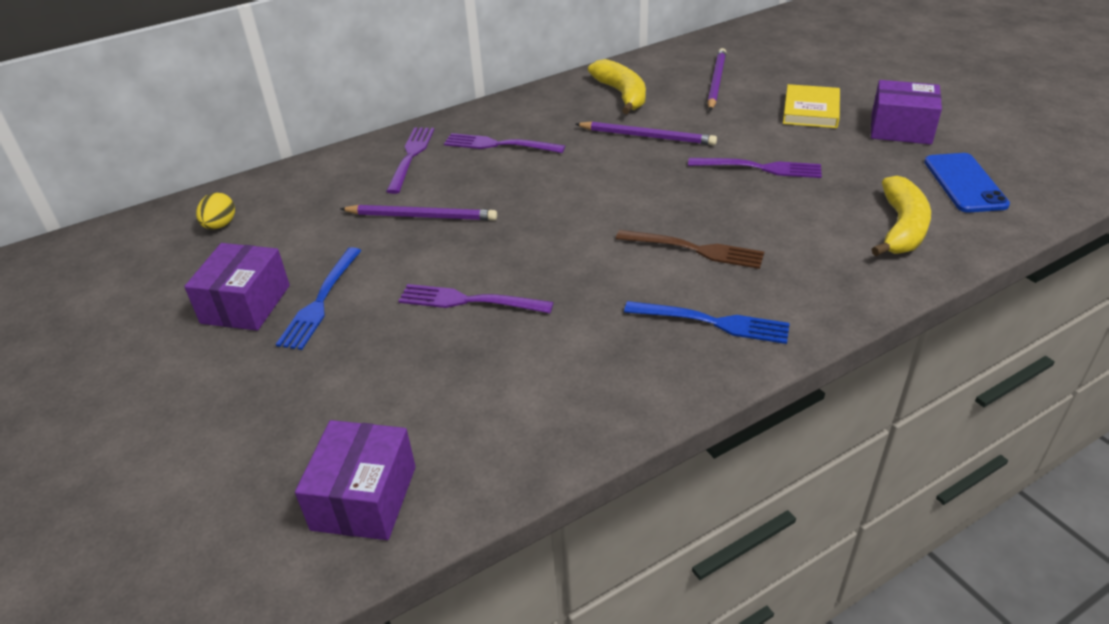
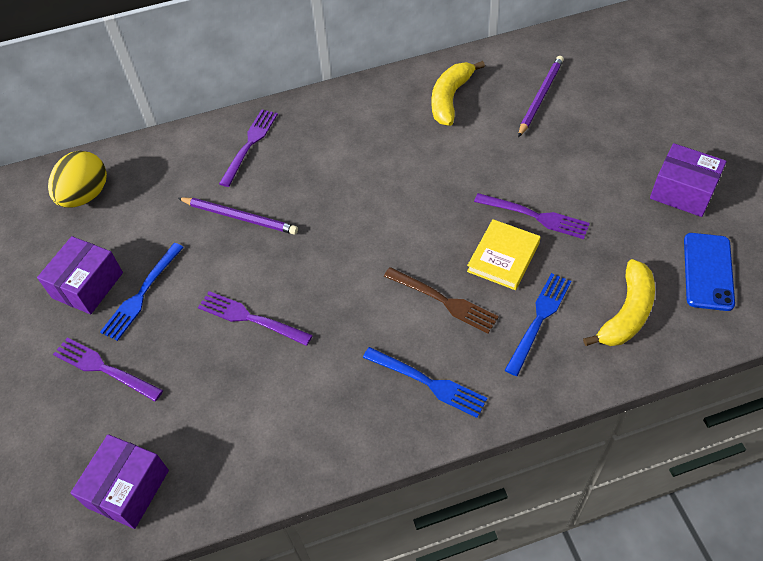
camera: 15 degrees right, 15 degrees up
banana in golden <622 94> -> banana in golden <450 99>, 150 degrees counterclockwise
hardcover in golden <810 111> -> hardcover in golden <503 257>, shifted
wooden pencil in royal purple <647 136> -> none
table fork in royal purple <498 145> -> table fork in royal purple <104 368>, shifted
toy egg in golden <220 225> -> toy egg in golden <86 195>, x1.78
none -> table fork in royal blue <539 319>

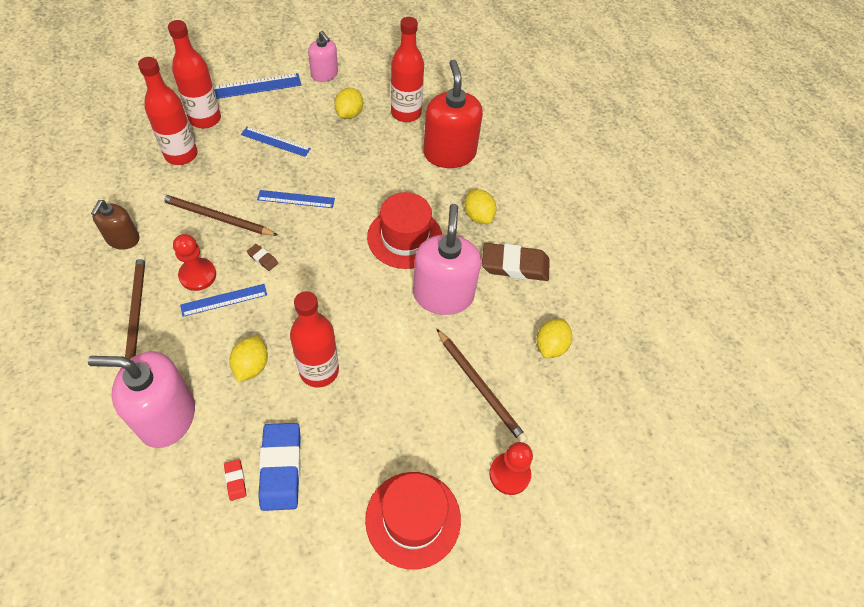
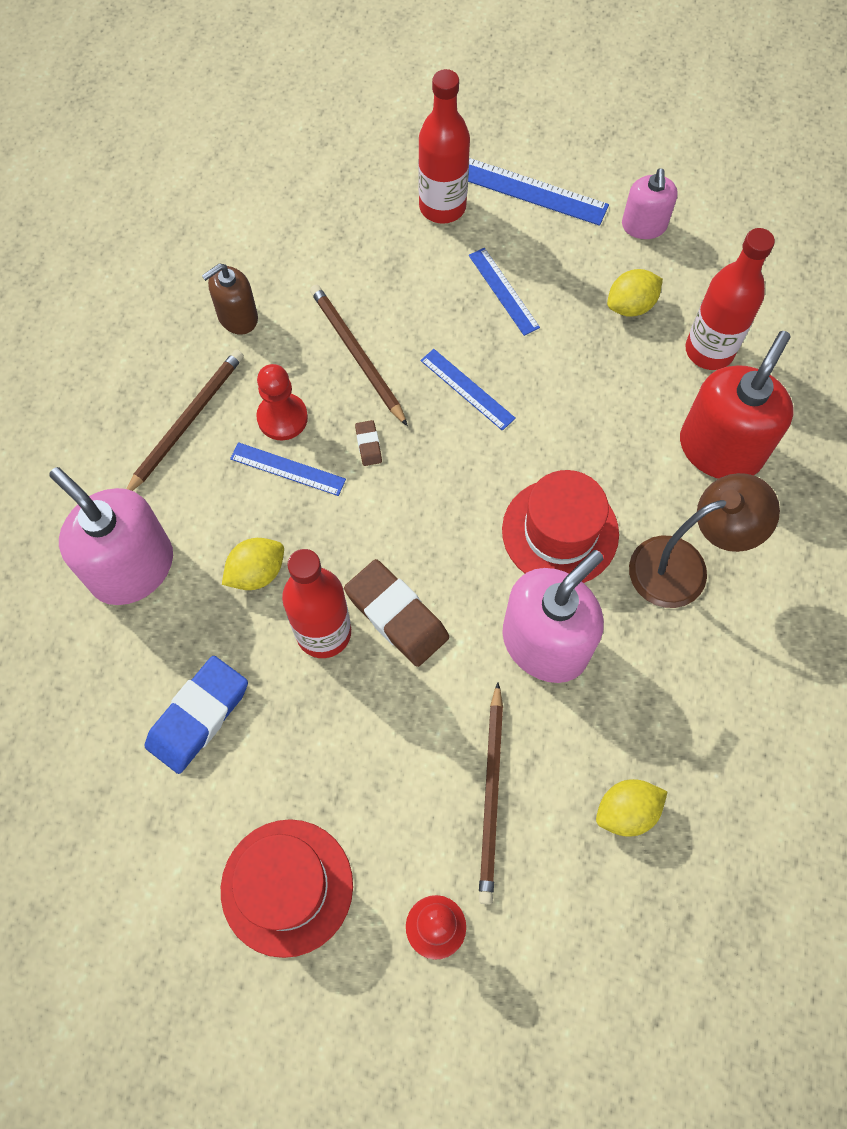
camera: 45 degrees right, 10 degrees up
drink bottle in scarlet <181 154> -> none
toy lemon in golden <478 216> -> reading lamp in dark brown <683 566>
pencil eraser in dark brown <515 265> -> pencil eraser in dark brown <396 615>, shifted
pencil eraser in scarlet <235 480> -> none

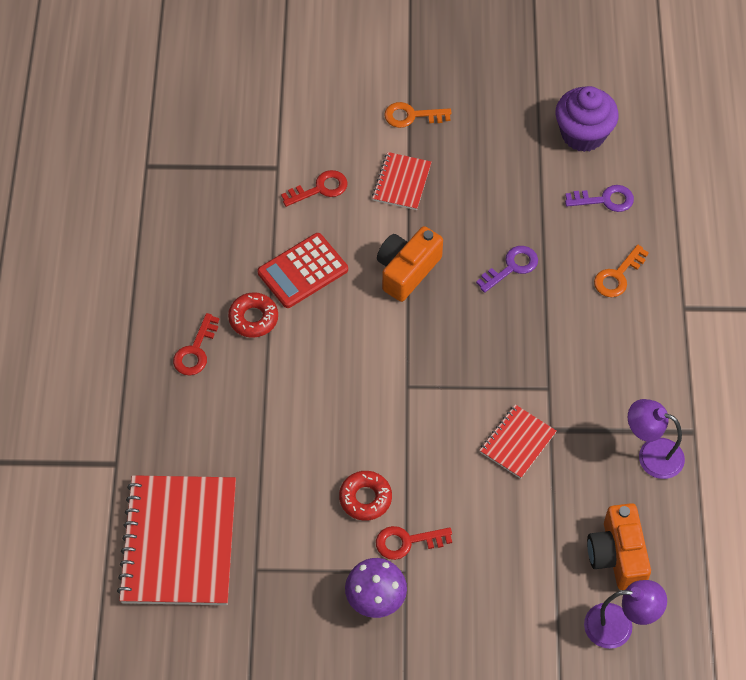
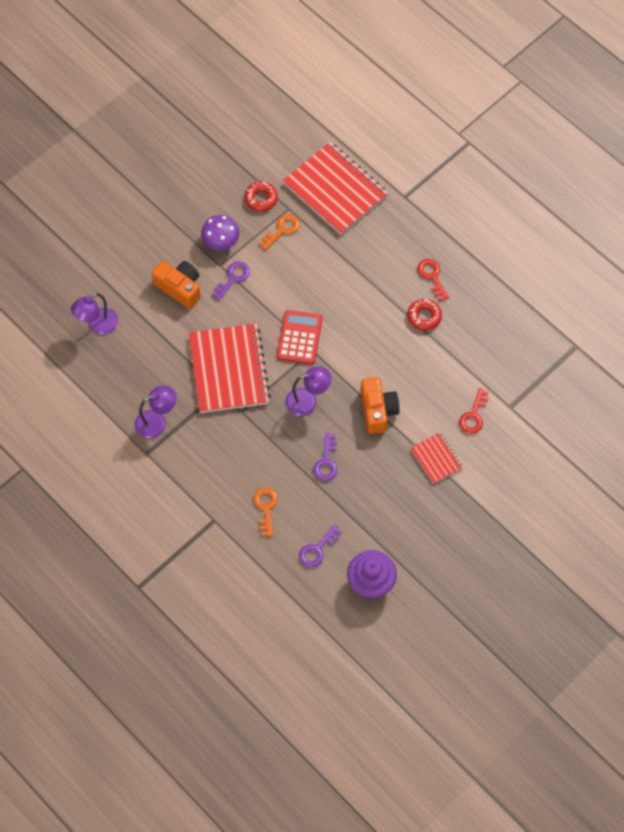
camera: 135 degrees right, 5 degrees up
latchkey in orange <411 116> -> latchkey in orange <282 230>, shifted
adding machine in scarlet <302 271> -> adding machine in scarlet <299 338>, shifted
notepad in scarlet <517 442> -> notepad in scarlet <228 370>, x2.04
doughnut in scarlet <365 498> -> doughnut in scarlet <261 199>, shifted
compact camera in orange <617 555> -> compact camera in orange <180 288>, shifted
latchkey in scarlet <407 542> -> latchkey in royal purple <233 278>
none -> reading lamp in royal purple <307 401>

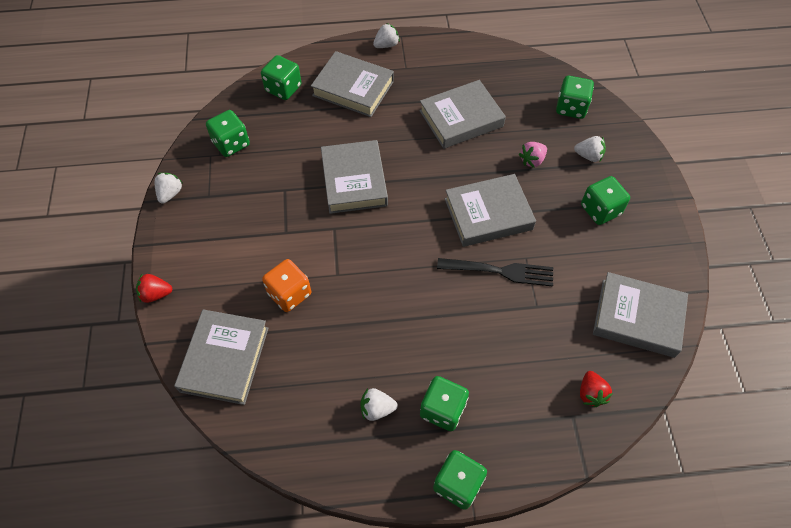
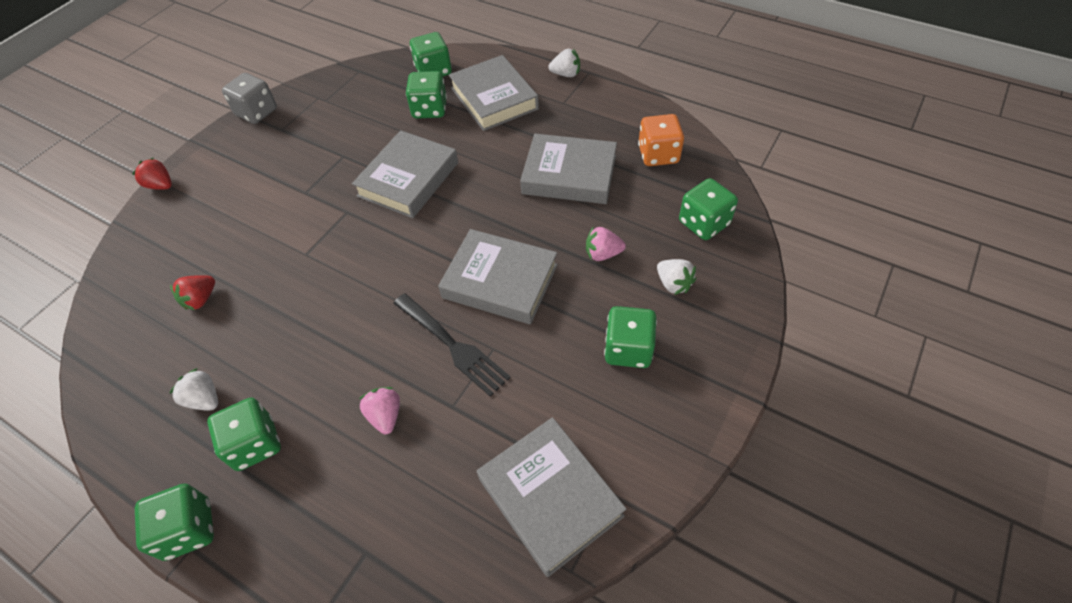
camera: 40 degrees right, 5 degrees down
dice in green <231 144> -> dice in green <429 109>, shifted
strawberry in snow-white <170 193> -> dice in grey <257 112>
dice in orange <289 294> -> dice in orange <658 155>, shifted
hardcover in grey <225 359> -> none
strawberry in scarlet <591 393> -> strawberry in scarlet <201 299>, shifted
none -> strawberry in rosy <385 416>

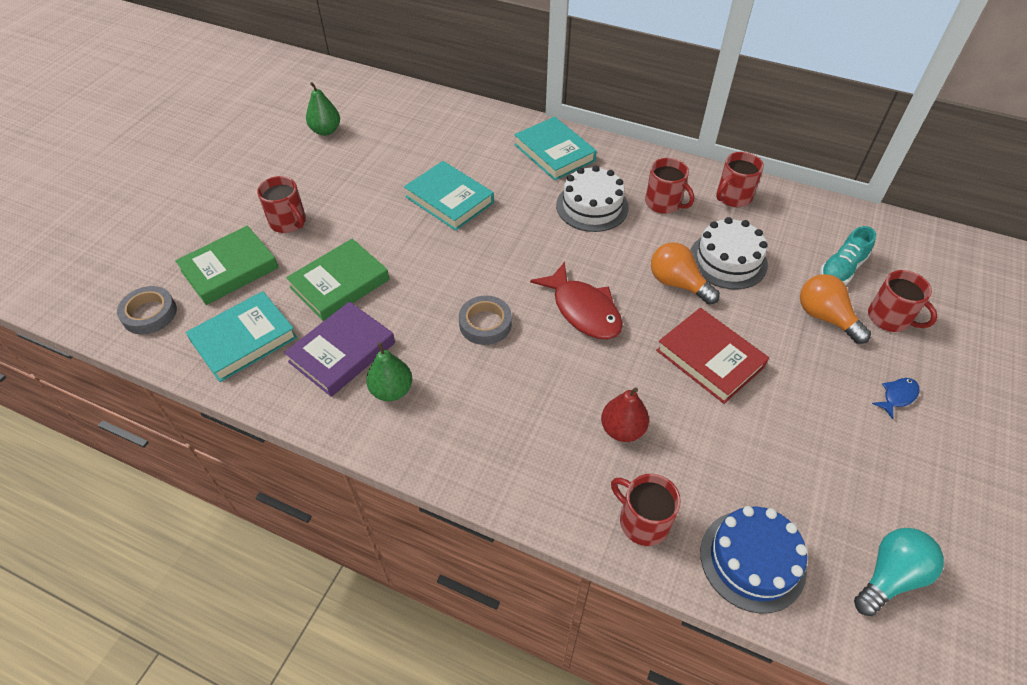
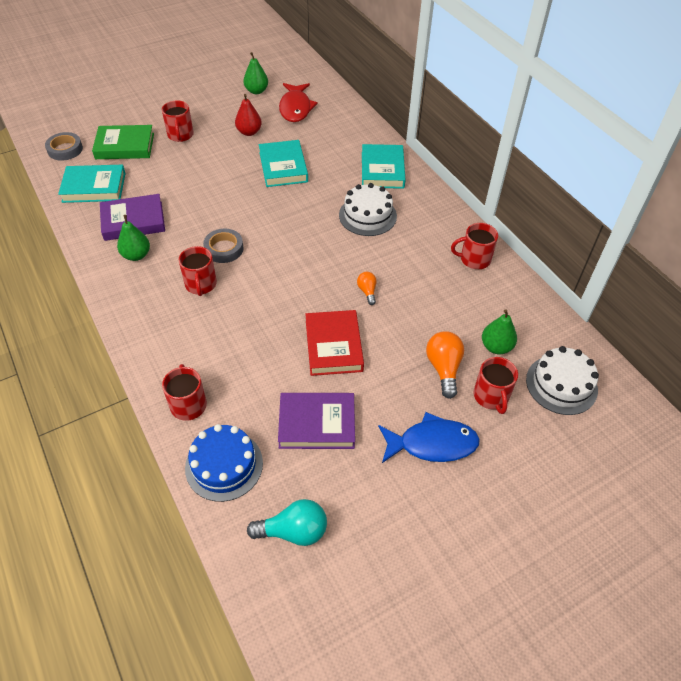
camera: 35 degrees right, 0 degrees up
tea mug in scarlet <663 203> -> tea mug in scarlet <201 284>, shifted
cake in snow-white <728 260> -> cake in snow-white <561 384>, shifted
shoe in aqua <841 269> -> pear in green <496 347>
hardcover in green <340 284> -> none
lightbulb in orange <677 283> -> lightbulb in orange <367 291>, x0.57
toy fish in scarlet <583 310> -> toy fish in scarlet <295 108>, shifted
toy fish in royal blue <897 396> -> toy fish in royal blue <432 444>, x2.11
pear in scarlet <622 429> -> pear in scarlet <249 132>, shifted
none -> hardcover in royal purple <317 423>

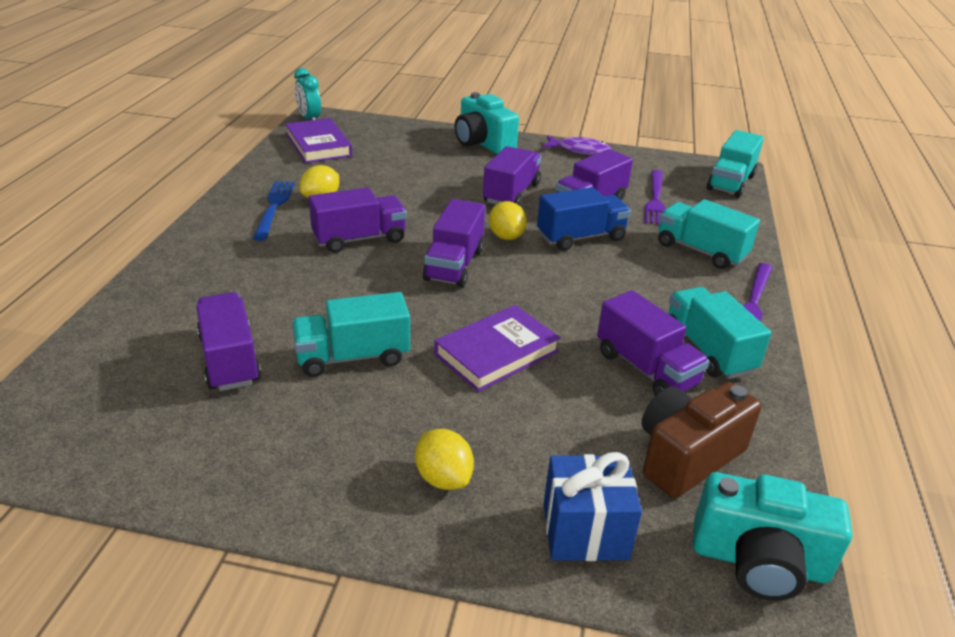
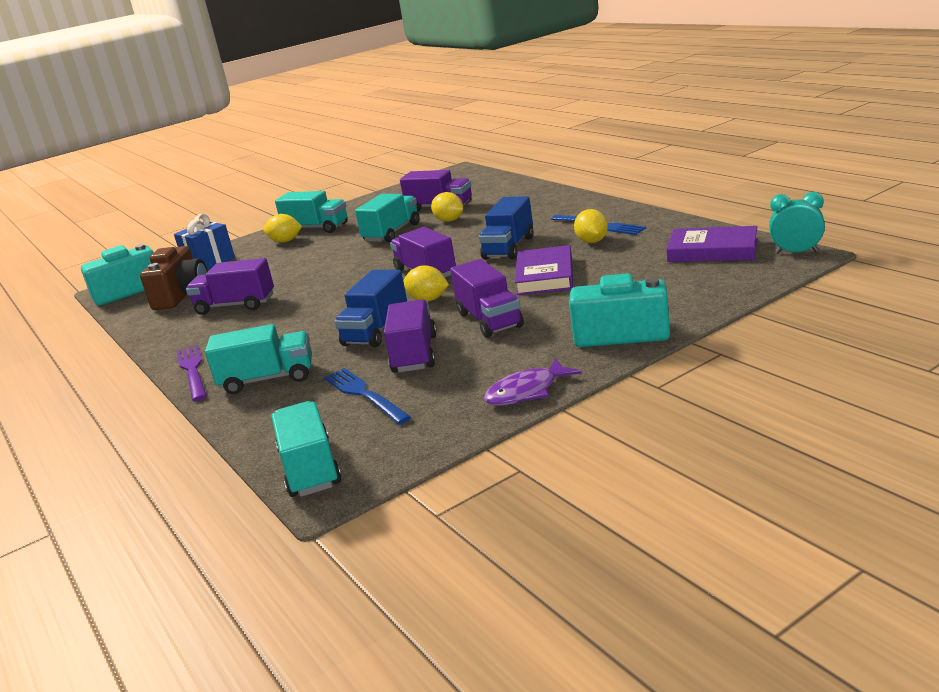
camera: 140 degrees right, 10 degrees down
table fork in royal purple <655 199> -> table fork in royal blue <364 394>
toy truck in royal purple <359 239> -> toy truck in royal blue <509 248>
toy truck in aqua <708 350> -> toy truck in aqua <316 228>, shifted
hardcover in royal purple <497 353> -> hardcover in royal purple <545 276>, shifted
none -> toy lemon in golden <449 220>

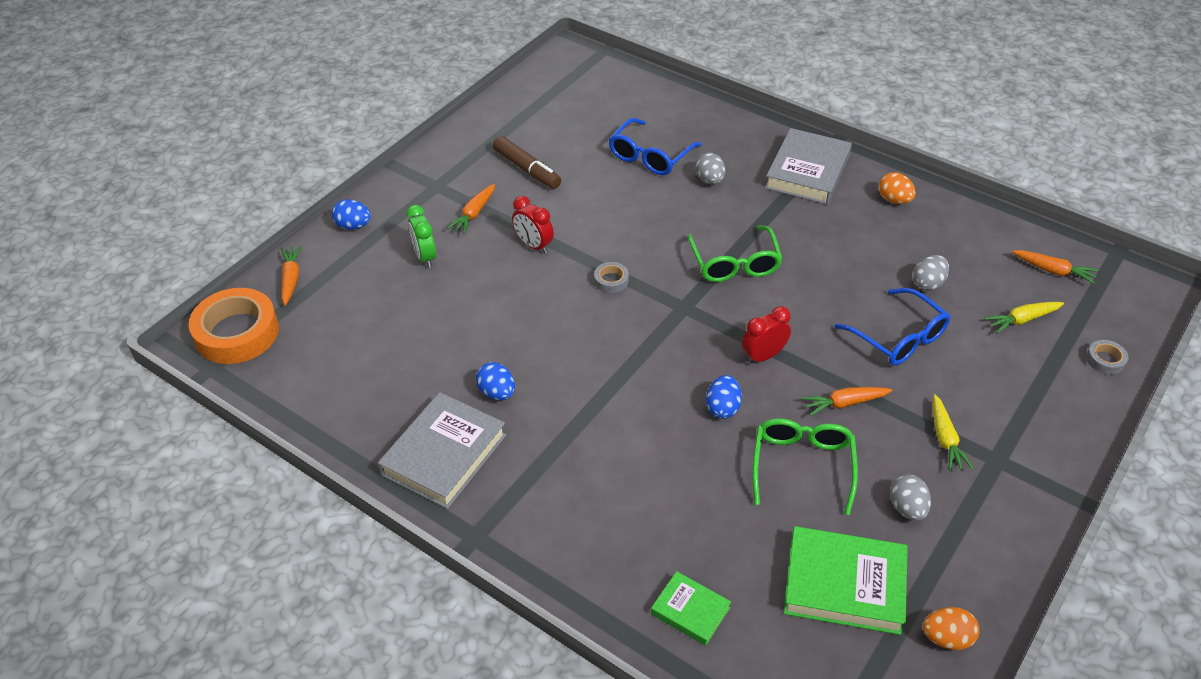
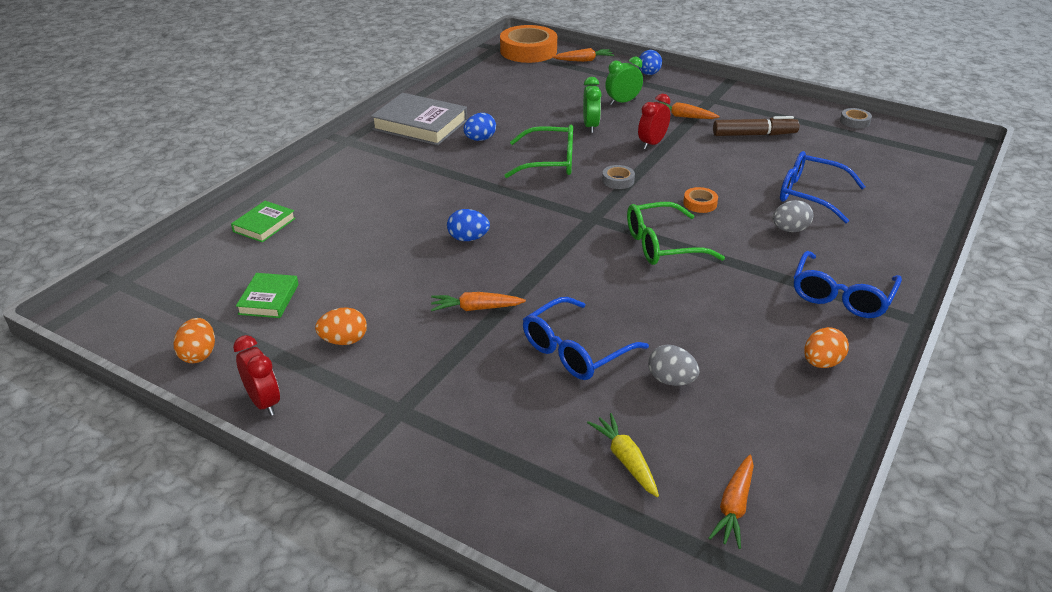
camera: 85 degrees right, 10 degrees down
hardcover in grey <807 172> -> eyeglasses in royal blue <841 296>
marker pen in dark brown <527 169> -> marker pen in dark brown <754 135>, 135 degrees counterclockwise
clock in scarlet <763 356> -> clock in scarlet <264 402>, shifted
tape in grey <1105 360> -> tape in grey <855 121>, shifted
root vegetable in orange <845 403> -> root vegetable in orange <476 308>, 75 degrees counterclockwise
root vegetable in golden <945 438> -> none
eyeglasses in green <802 466> -> eyeglasses in green <549 162>, shifted
toy egg in grey <907 508> -> toy egg in orange <344 341>
hardcover in green <844 585> -> hardcover in green <269 299>, x0.55
none -> clock in green <590 126>
none -> tape in orange <700 203>

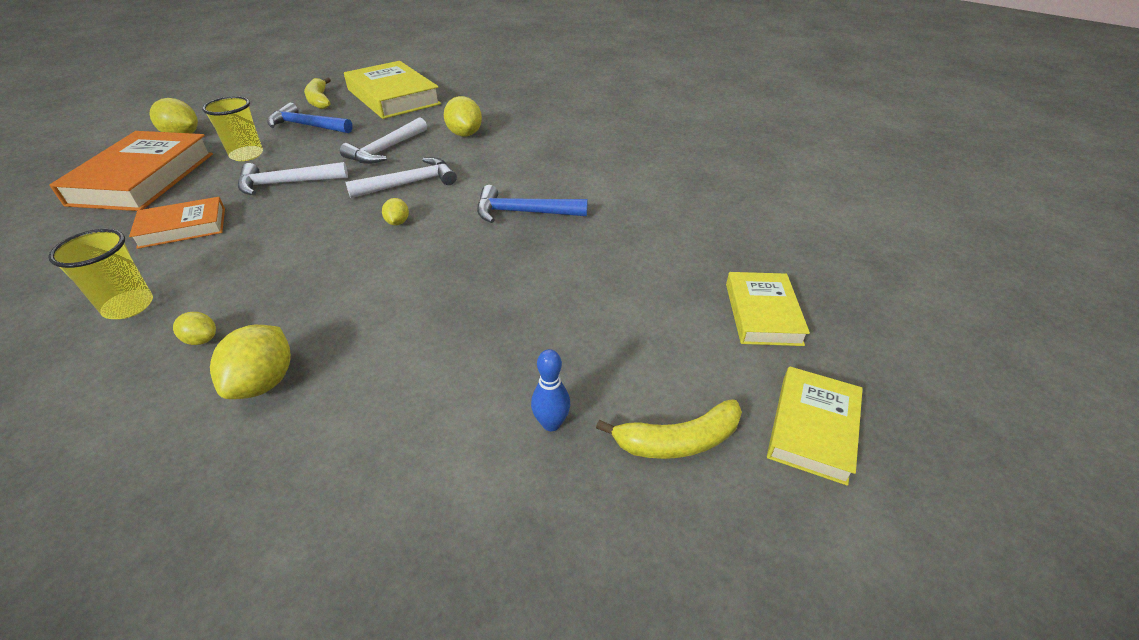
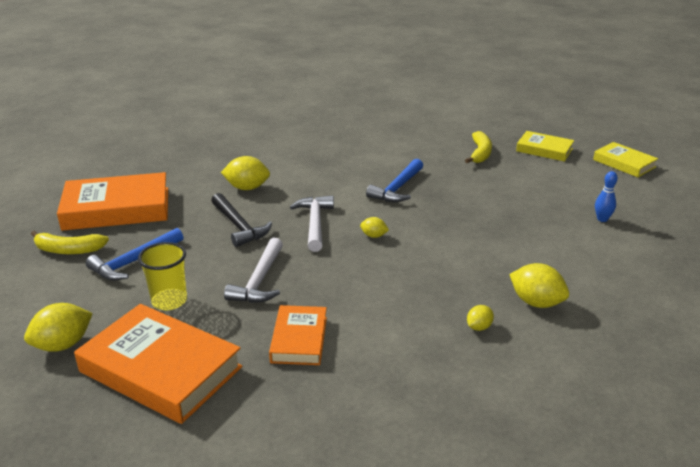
camera: 65 degrees left, 10 degrees down
hardcover in golden <393 97> -> hardcover in orange <117 208>
hammer in snow-white <386 149> -> hammer in ebony <239 226>
tumbler in golden <128 306> -> none
banana in golden <678 441> -> banana in golden <480 153>, shifted

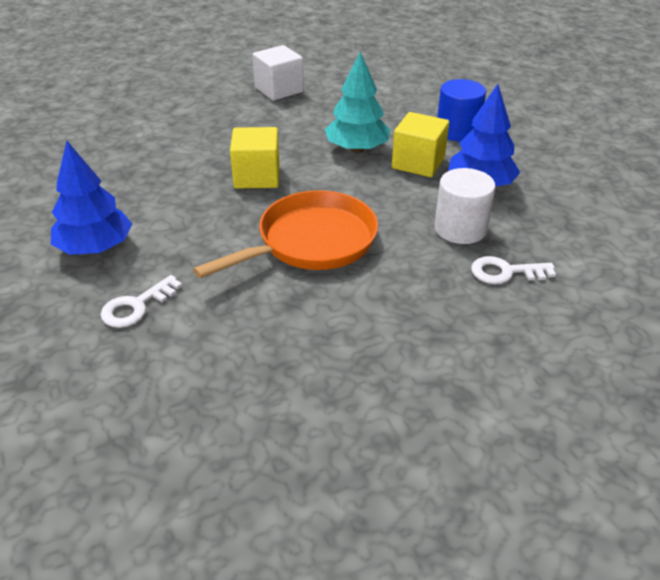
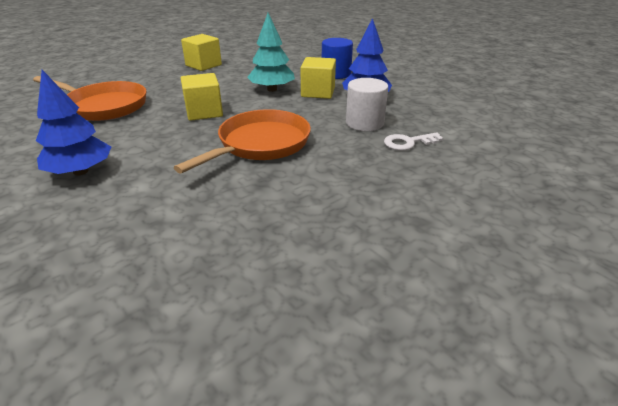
camera: 15 degrees left, 5 degrees down
cube in snow-white <279 90> -> cube in golden <203 65>
latchkey in snow-white <136 306> -> none
none -> frying pan in orange <103 106>

